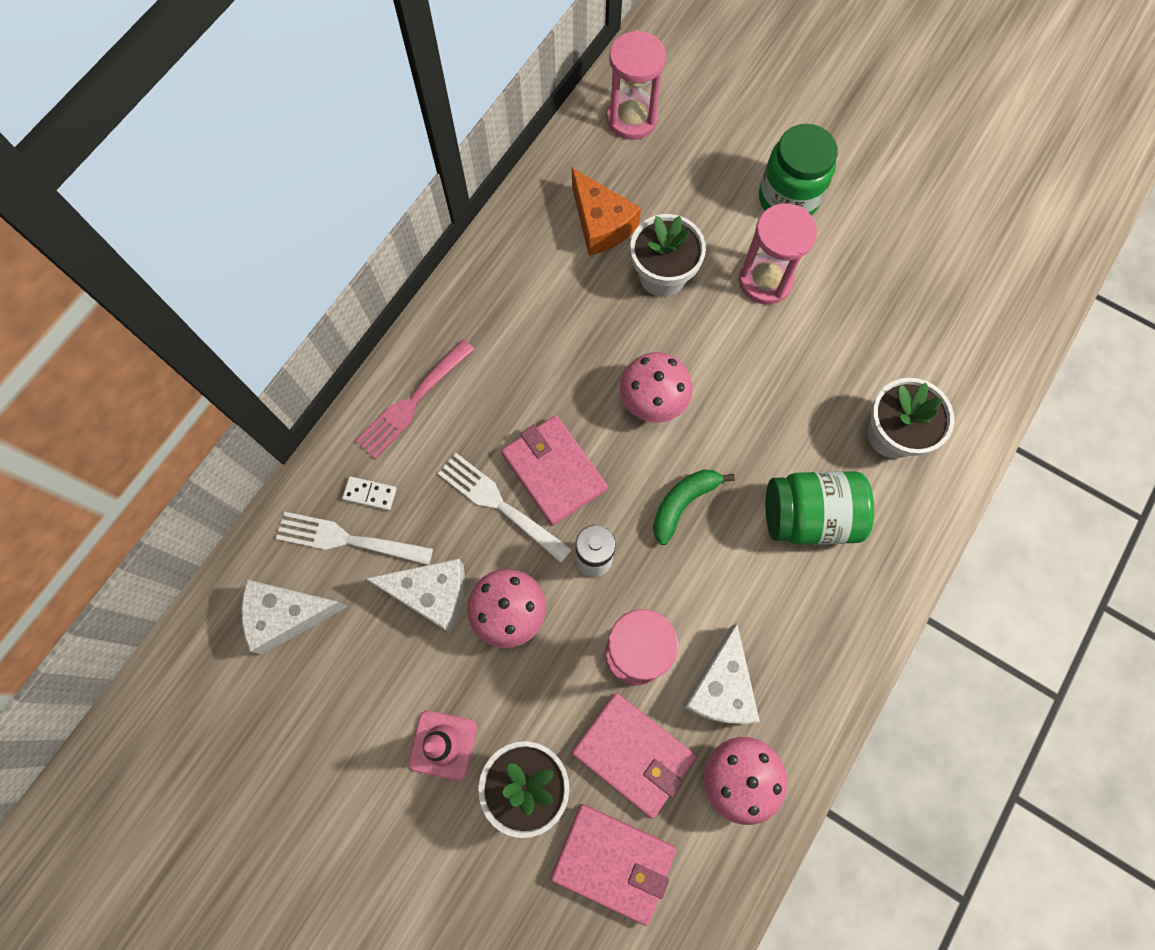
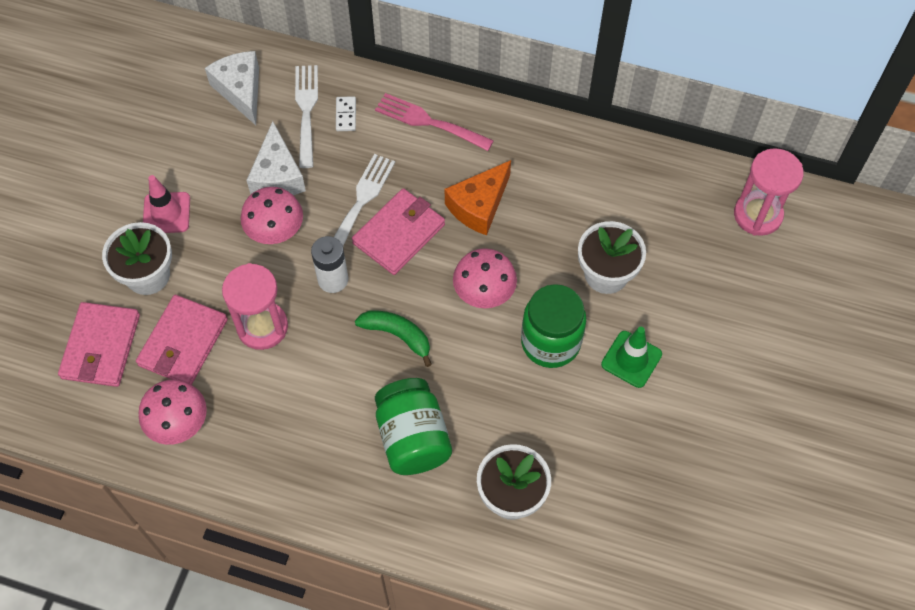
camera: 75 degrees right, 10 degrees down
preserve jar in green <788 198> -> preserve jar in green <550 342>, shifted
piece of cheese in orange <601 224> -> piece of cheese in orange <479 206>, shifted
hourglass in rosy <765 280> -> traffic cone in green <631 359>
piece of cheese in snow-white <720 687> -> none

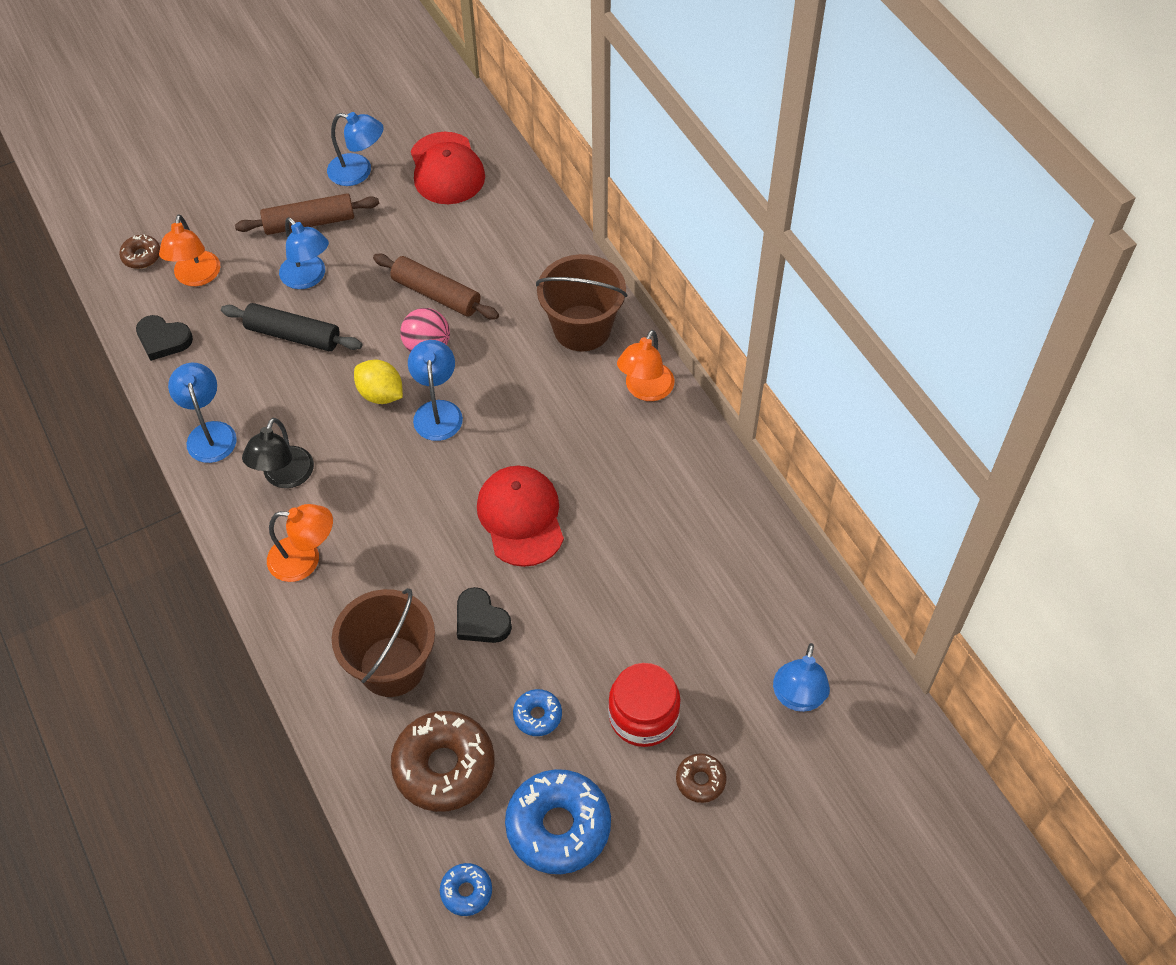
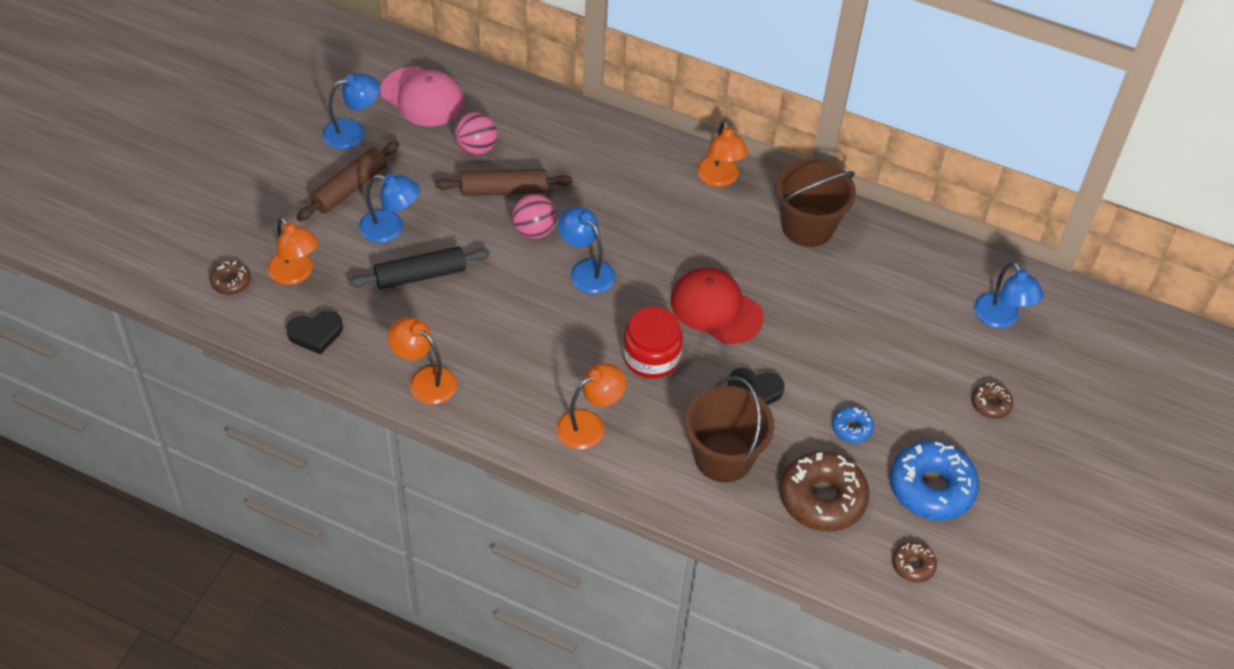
camera: 40 degrees left, 5 degrees down
baseball cap in scarlet <446 169> -> baseball cap in rosy <422 97>
pail in dark brown <582 328> -> pail in dark brown <807 226>, shifted
toy lemon in golden <381 394> -> none
reading lamp in royal blue <209 433> -> reading lamp in orange <425 380>
reading lamp in ebony <284 477> -> none
preserve jar in scarlet <643 716> -> preserve jar in scarlet <651 357>, shifted
doughnut in royal blue <466 891> -> doughnut in dark brown <913 565>
none -> ball in rosy <476 148>

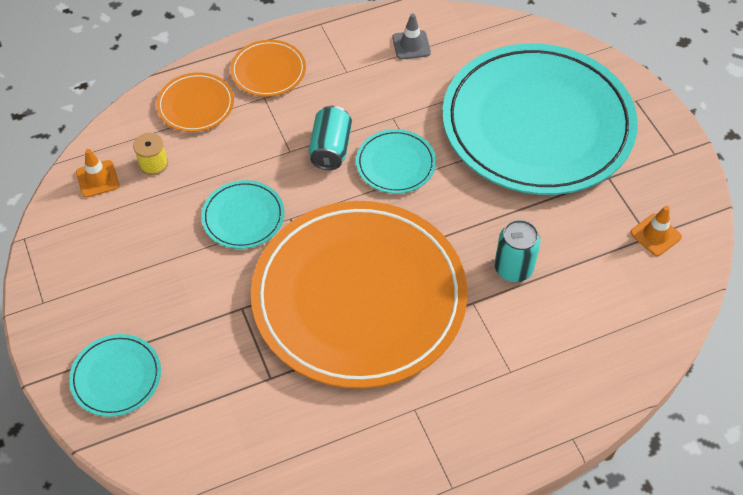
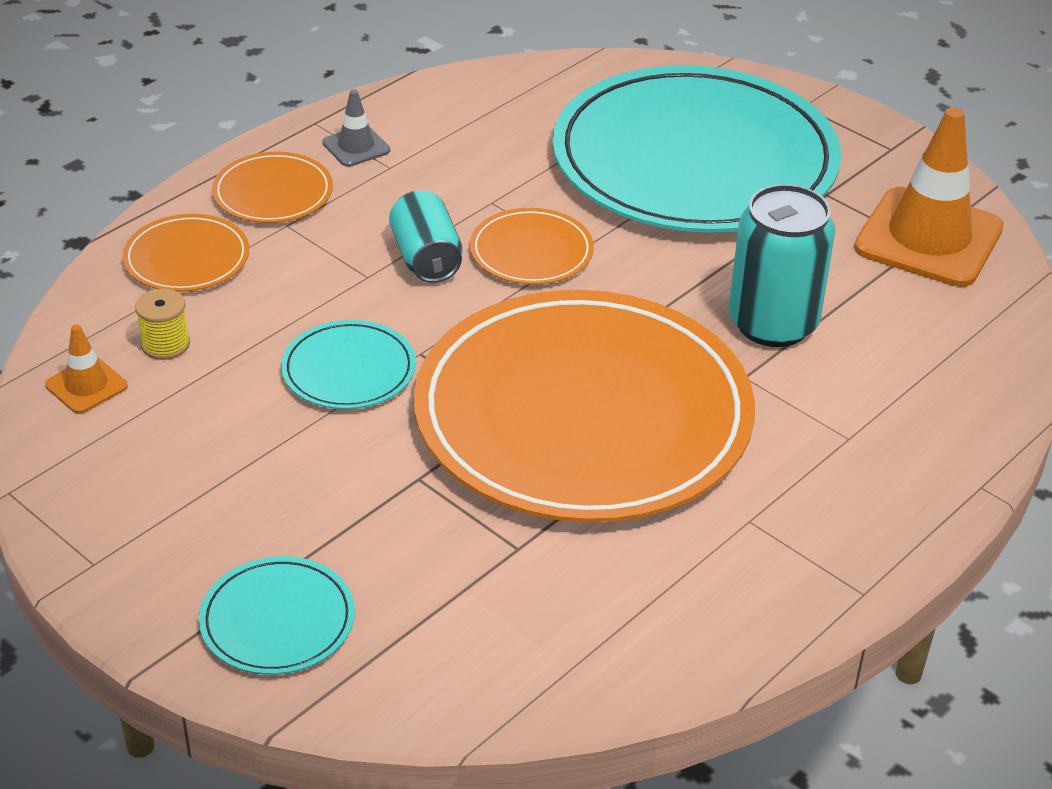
camera: 25 degrees left, 15 degrees down
traffic cone in grey <411 45> -> traffic cone in grey <356 147>, shifted
flat dish in aqua <395 164> -> flat dish in orange <531 252>
traffic cone in orange <655 235> -> traffic cone in orange <928 238>, x2.18
can in aqua <513 268> -> can in aqua <773 323>, x1.52

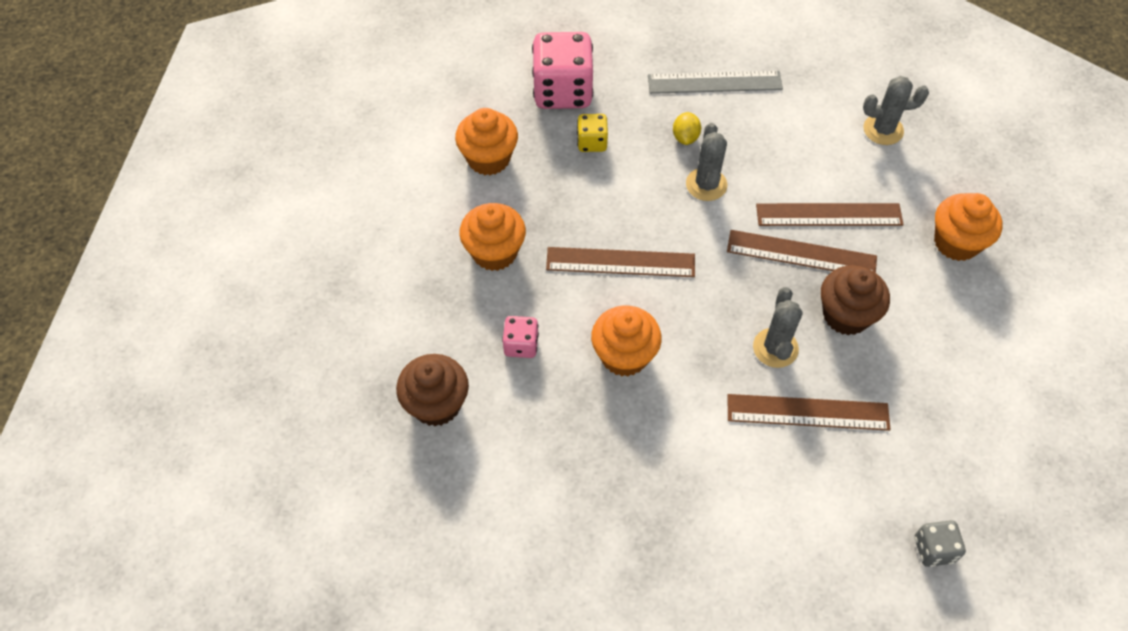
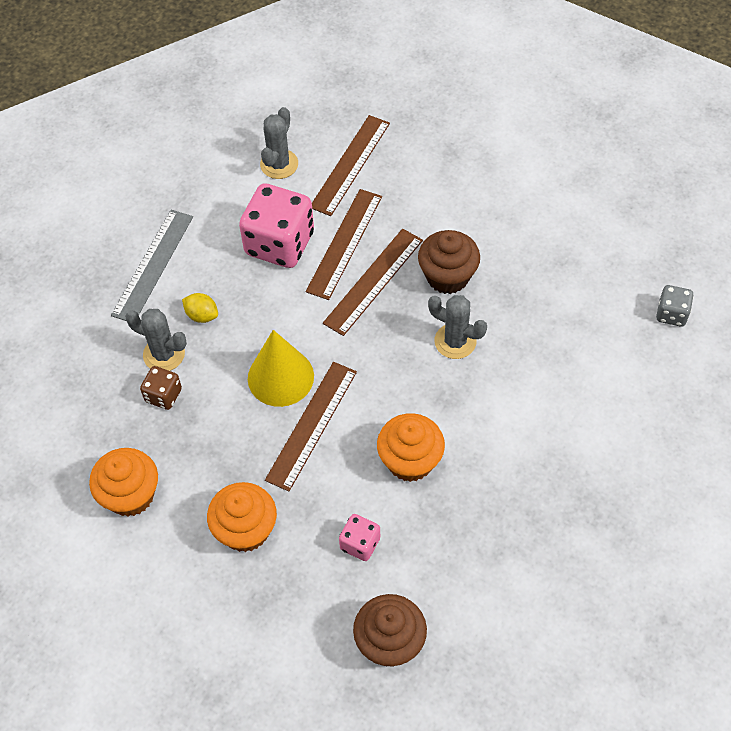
camera: 65 degrees left, 0 degrees up
dice in rosy <562 91> -> dice in rosy <279 244>, shifted
dice in golden <592 142> -> dice in dark brown <163 395>
saguaro cactus in grey <706 184> -> saguaro cactus in grey <164 354>, shifted
fairy cake in orange <956 242> -> none
ruler in dark brown <808 412> -> ruler in dark brown <350 165>, shifted
none -> cone shape in golden <280 377>

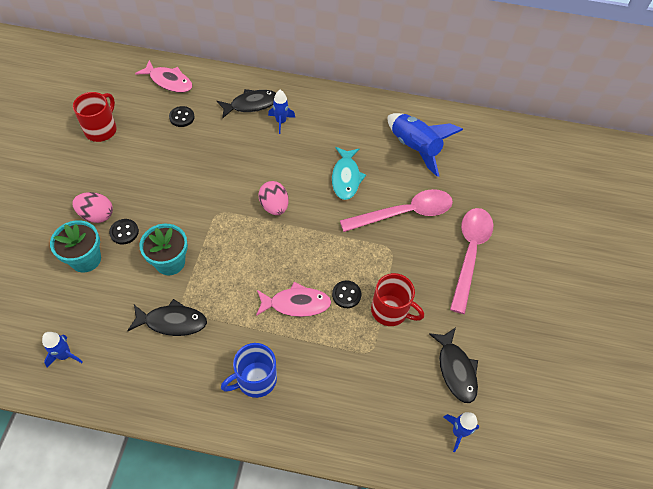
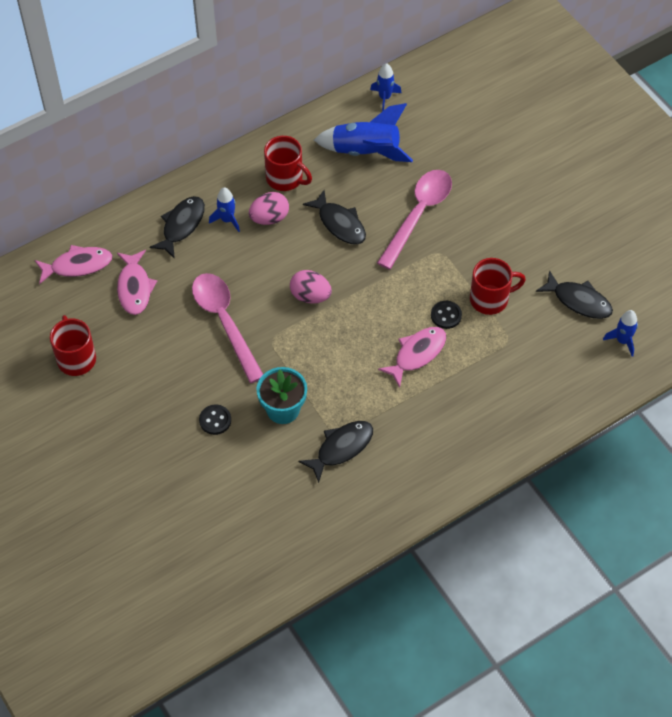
camera: 40 degrees left, 0 degrees up
button in ebony <182 117> -> toy fish in rosy <134 288>
toy fish in aqua <346 178> -> toy fish in ebony <340 224>
toy egg in rosy <97 215> -> toy egg in rosy <269 218>, shifted
teaspoon in rosy <469 253> -> teaspoon in rosy <225 322>, shifted
flower pot in aqua <86 259> -> none
spaceship in royal blue <65 355> -> spaceship in royal blue <384 97>, shifted
tea mug in royal blue <255 379> -> none
none -> tea mug in scarlet <285 178>

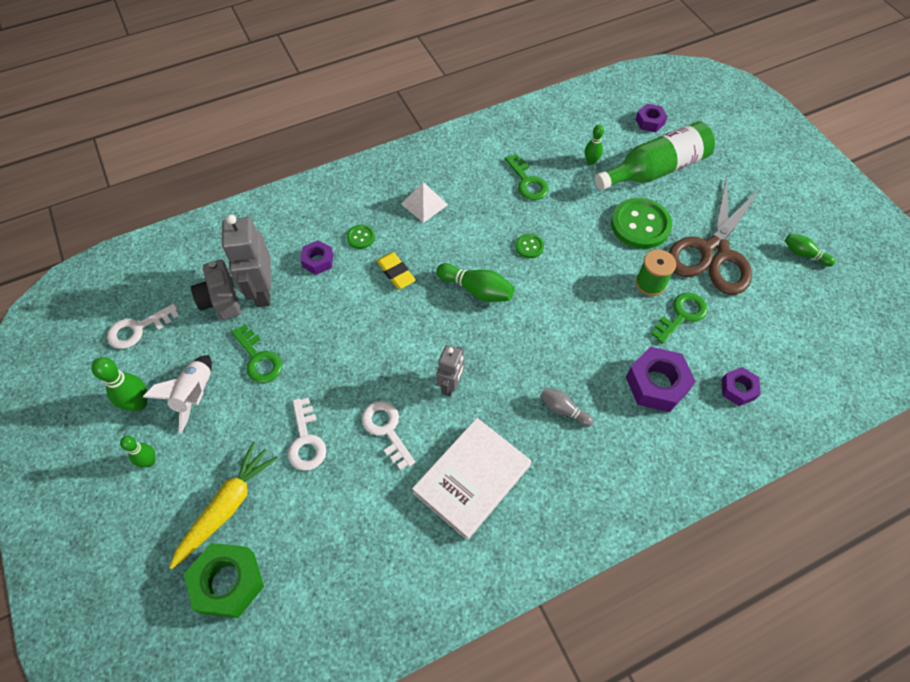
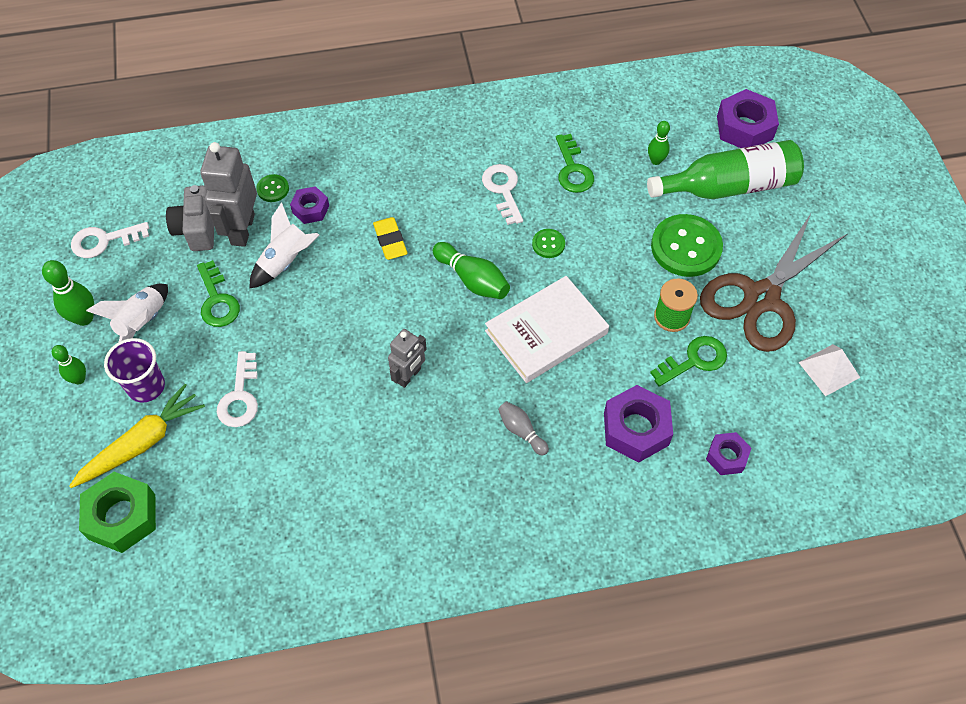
camera: 15 degrees right, 0 degrees up
hexagon nut in royal purple <649 122> -> hexagon nut in royal purple <744 127>, x1.71
solid pyramid in snow-white <424 204> -> solid pyramid in snow-white <829 370>, shifted
button in green <361 237> -> button in green <273 189>, shifted
tenpin in green <804 254> -> none
latchkey in snow-white <386 429> -> latchkey in snow-white <503 190>, shifted
hardcover in snow-white <472 479> -> hardcover in snow-white <546 332>, shifted
none -> spaceship in snow-white <286 262>
none -> tumbler in royal purple <146 386>

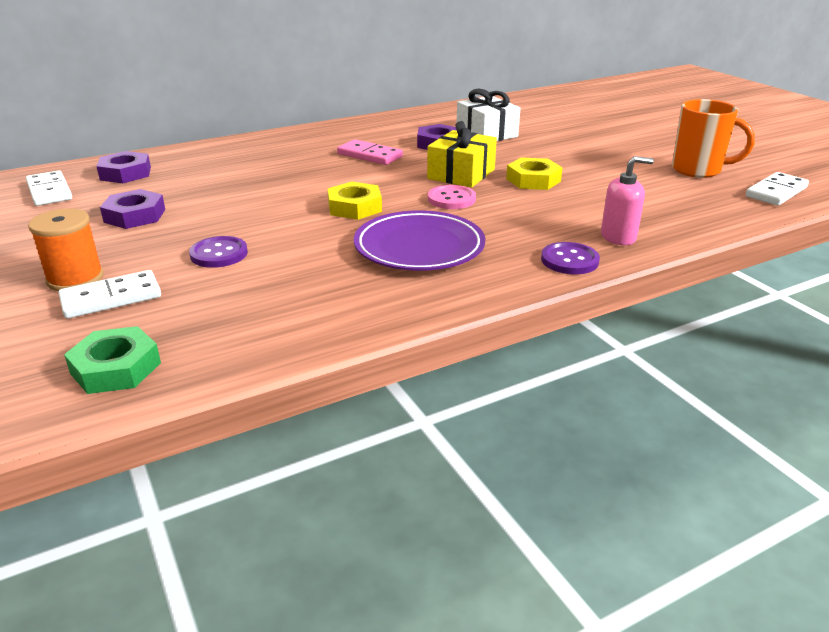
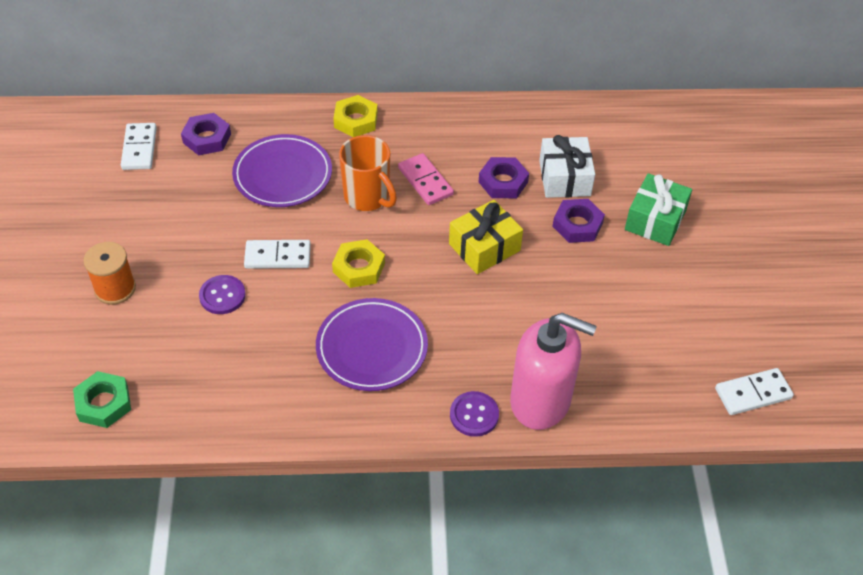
camera: 25 degrees right, 20 degrees up
tea mug in orange <698 170> -> tea mug in orange <367 197>, shifted
pump bottle in rosy <618 237> -> pump bottle in rosy <541 401>, x1.94
hexagon nut in golden <533 180> -> hexagon nut in golden <356 120>, shifted
button in rosy <451 199> -> none
hexagon nut in royal purple <135 216> -> hexagon nut in royal purple <577 225>, shifted
domino tile in snow-white <111 298> -> domino tile in snow-white <278 256>, shifted
none -> flat dish in royal purple <283 175>
none -> present in green <655 220>

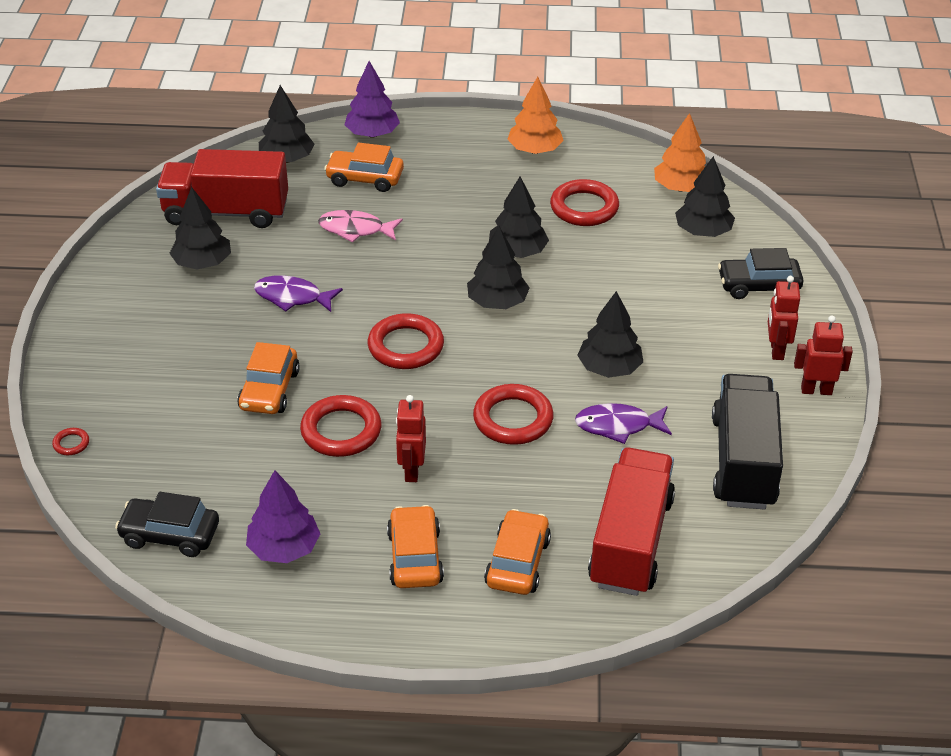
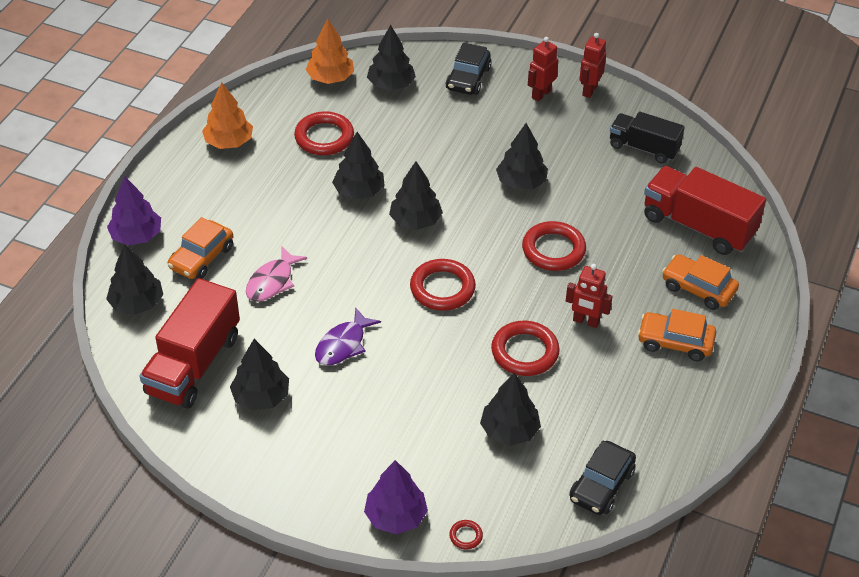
camera: 70 degrees left, 5 degrees up
robot in scarlet <776 350> -> robot in scarlet <541 94>, 105 degrees clockwise
car in orange <269 390> -> none
toy truck in ebony <743 462> -> toy truck in ebony <643 148>, x0.65
toy fish in royal purple <618 426> -> none
toy tree in royal purple <284 548> -> toy tree in royal purple <395 516>, shifted
none -> toy tree in ebony <509 430>

